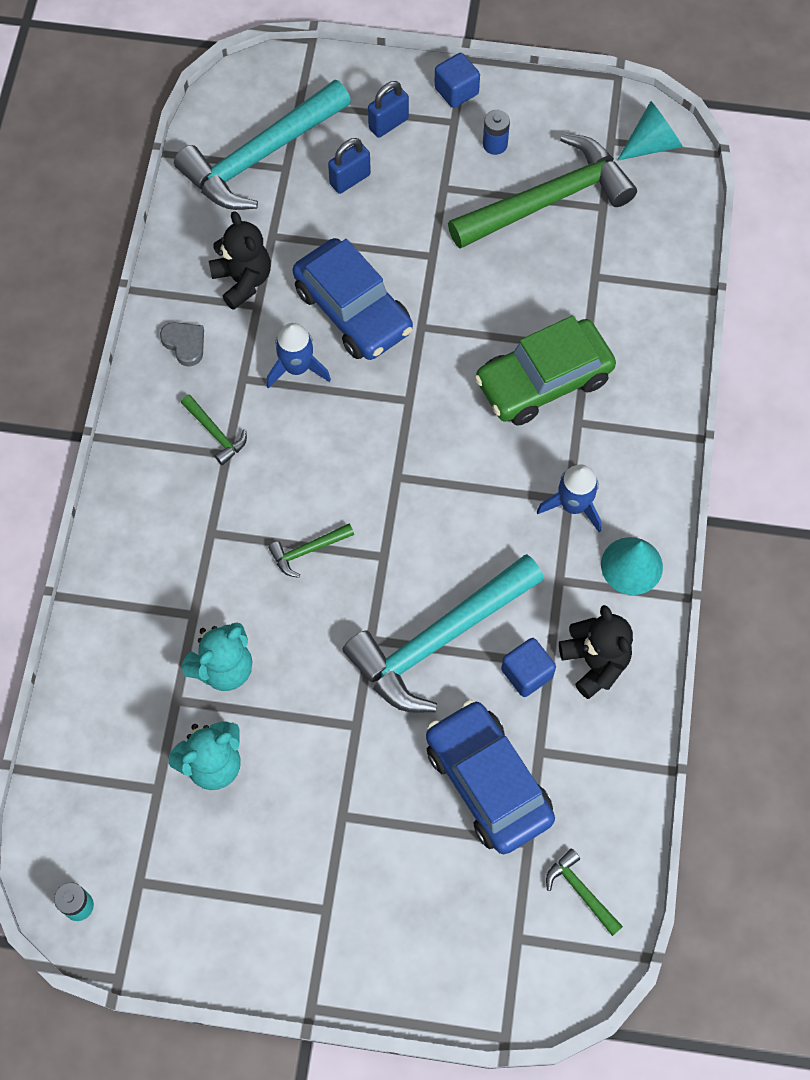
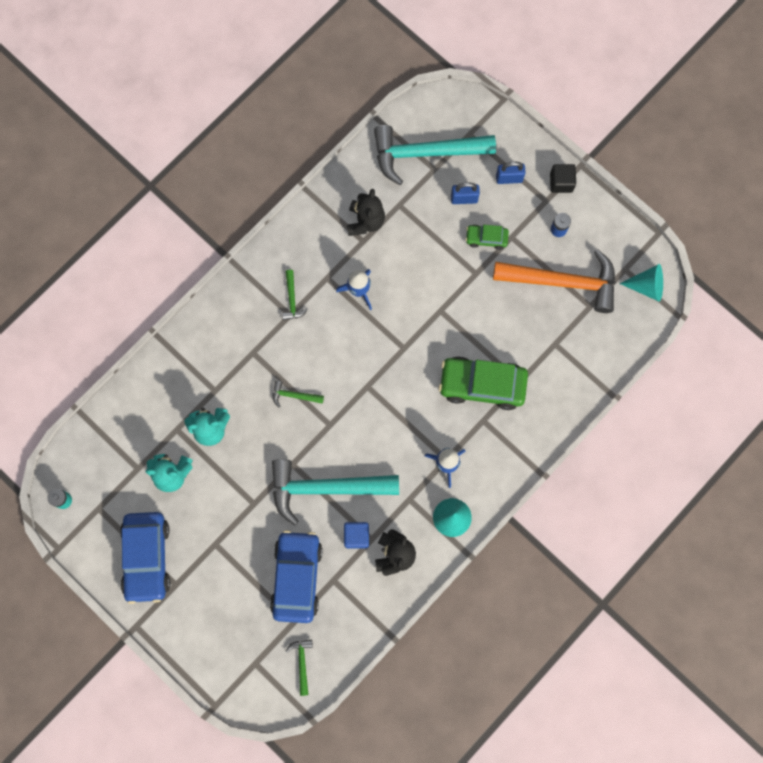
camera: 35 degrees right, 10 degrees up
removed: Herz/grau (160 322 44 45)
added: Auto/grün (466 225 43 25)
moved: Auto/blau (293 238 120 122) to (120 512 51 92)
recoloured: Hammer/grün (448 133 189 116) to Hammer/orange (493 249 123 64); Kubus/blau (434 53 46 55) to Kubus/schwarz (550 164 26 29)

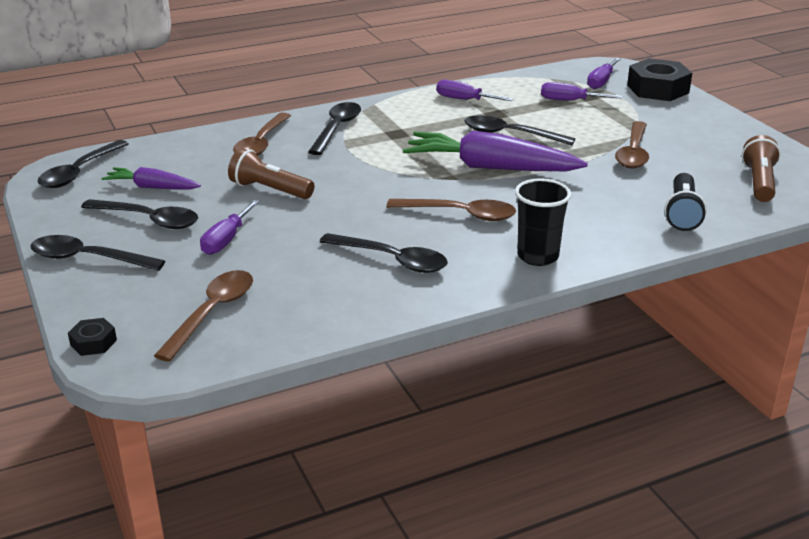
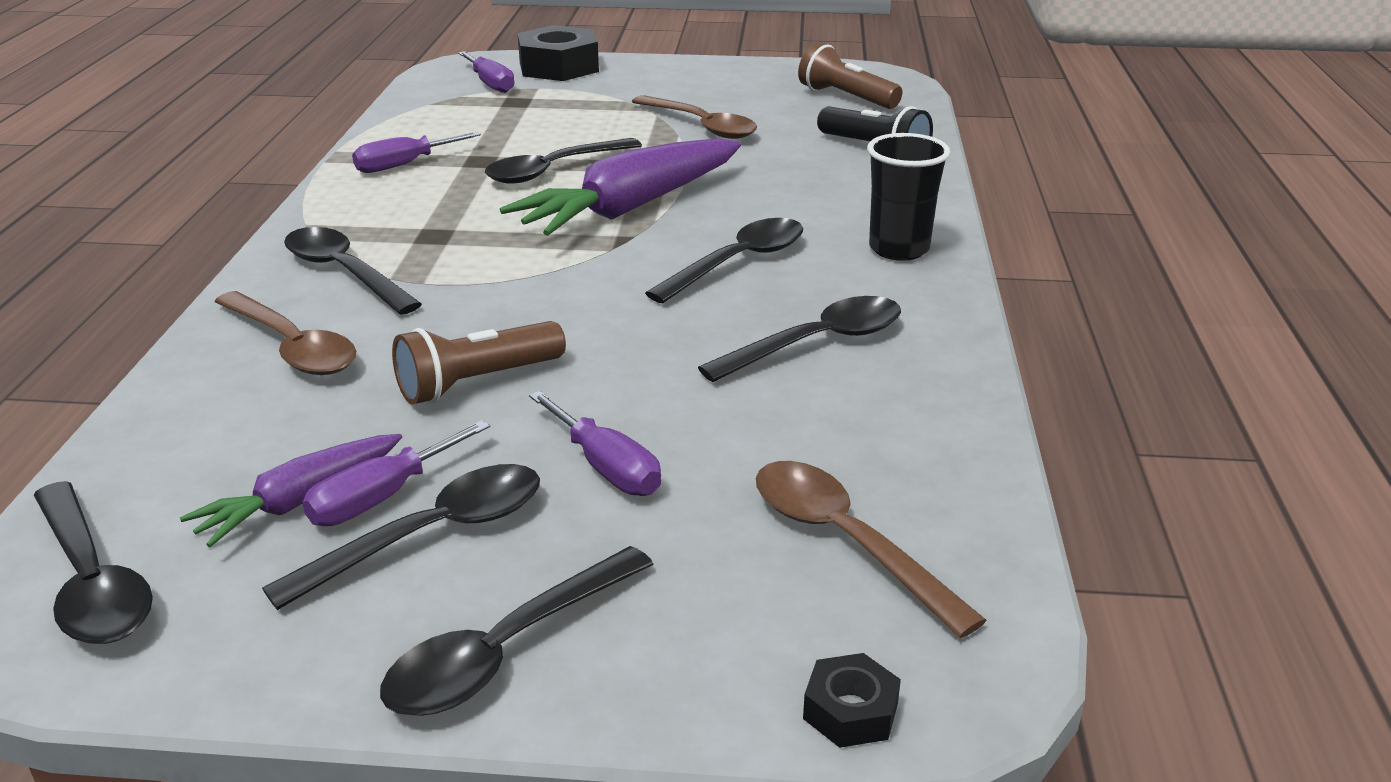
camera: 60 degrees left, 0 degrees up
moved: Schraubenzieher/lila (541 82 82 19) to (302 420 188 106)
recoloured: Löffel/braun (387 199 129 22) to Löffel/schwarz (645 218 158 85)

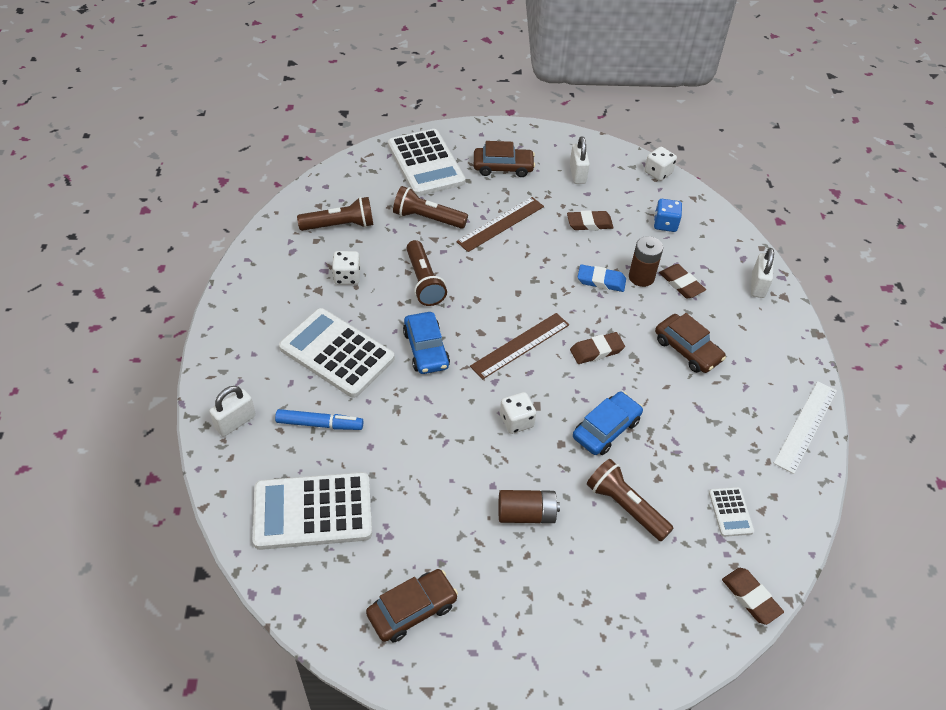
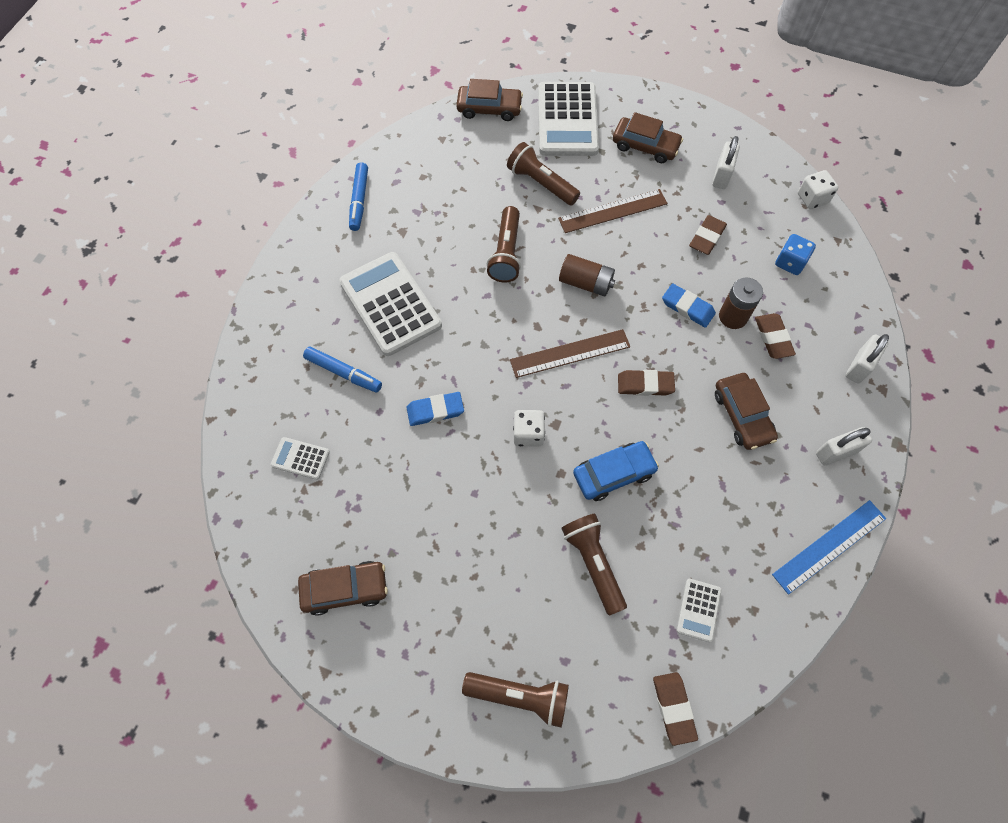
camera: 25 degrees right, 15 degrees up
removed: Spielwürfel/weiß (332 251 28 34); Auto/blau (403 312 47 62)
added: Filzstift/blau (349 162 19 69); Radiergummi/blau (406 392 58 34); Auto/braun (456 79 67 42)
moved: Taschenlampe/braun (297 197 76 34) to (462 672 107 56); Batterie/braun (498 490 62 33) to (559 254 56 43); Vorhängeschloss/weiß (209 386 47 51) to (816 427 56 39)
recoloured: Lineal/weiß (774 381 63 93) to Lineal/blau (772 500 114 95)
turned: Radiergummi/braun (567 210 47 20) = (689 215 38 40) 75 degrees counterclockwise
resized: Taschenrechner/weiß (253 472 119 78) = (271 437 59 43) x0.46

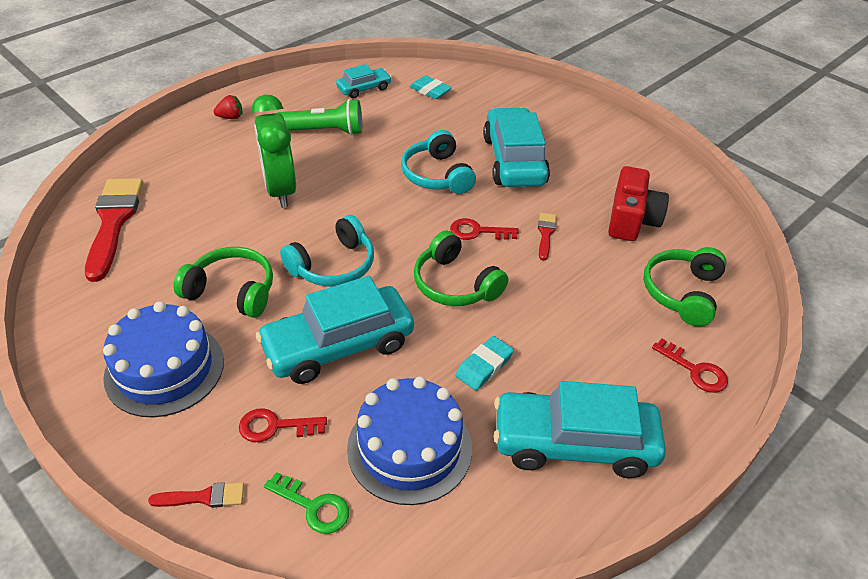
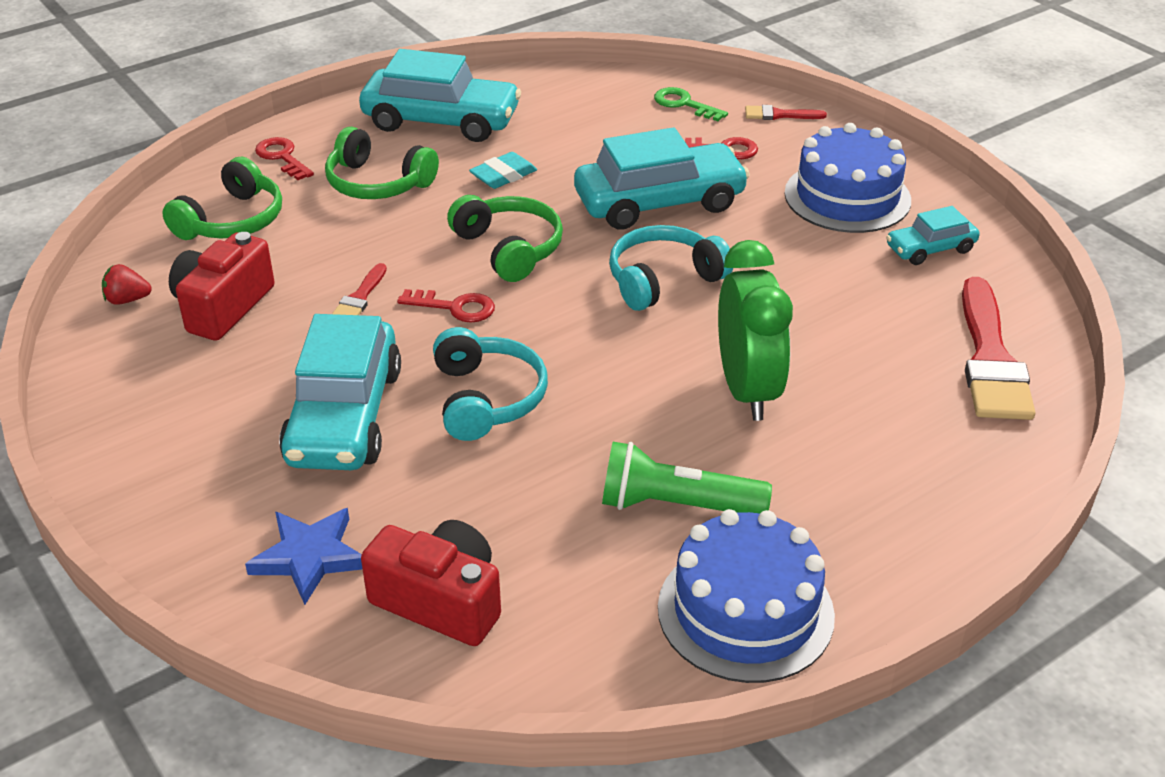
camera: 170 degrees left, 5 degrees down
added: Stern/blau (245 508 117 97)
moved: Erdbeere/rot (214 95 28 24) to (102 264 50 41); Kopfhörer/grün (173 247 100 71) to (325 127 114 72); Kuchen/blau (347 376 125 129) to (658 509 177 174); Auto/türkis (336 64 56 34) to (886 206 94 59)
replaced: Radiergummi/türkis (409 75 43 24) to Kamera/rot (361 520 140 126)

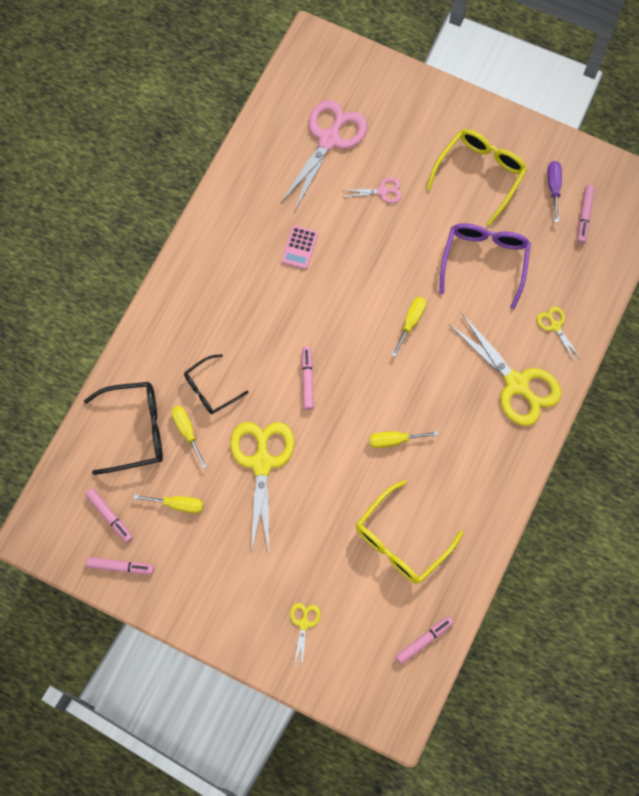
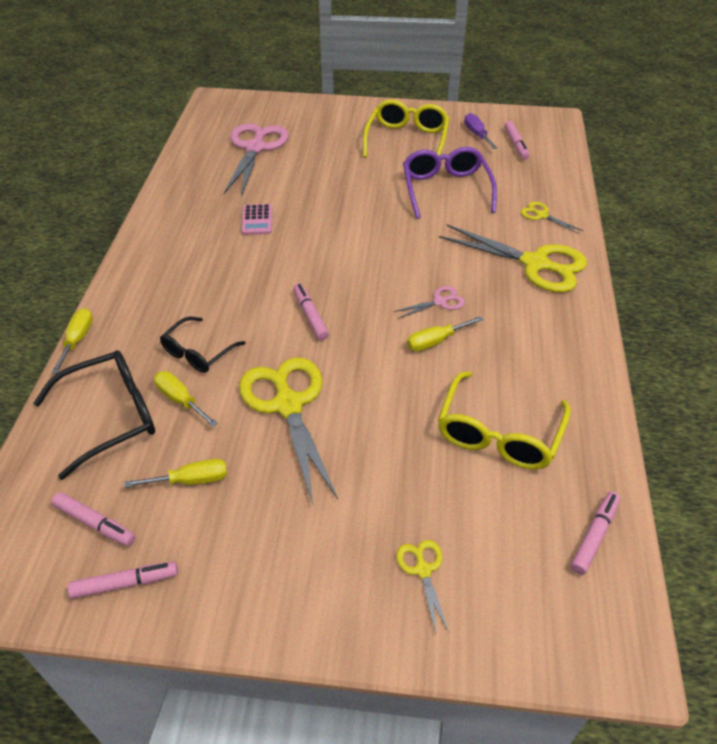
camera: 20 degrees left, 25 degrees down
moved: Schraubenzieher/gelb (392 297 34 60) to (51 308 42 66); Schere/rosa (343 178 58 25) to (394 286 71 33)

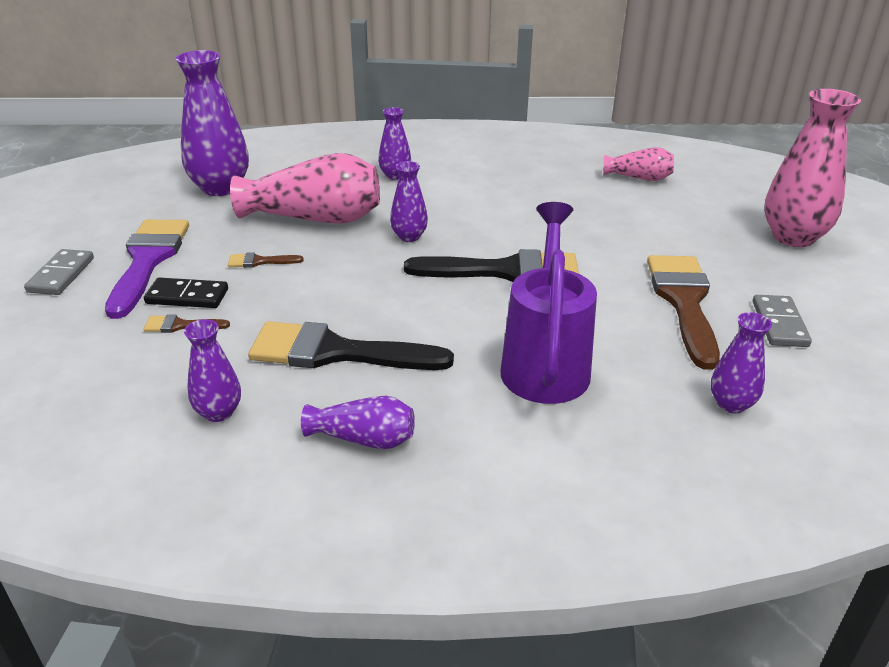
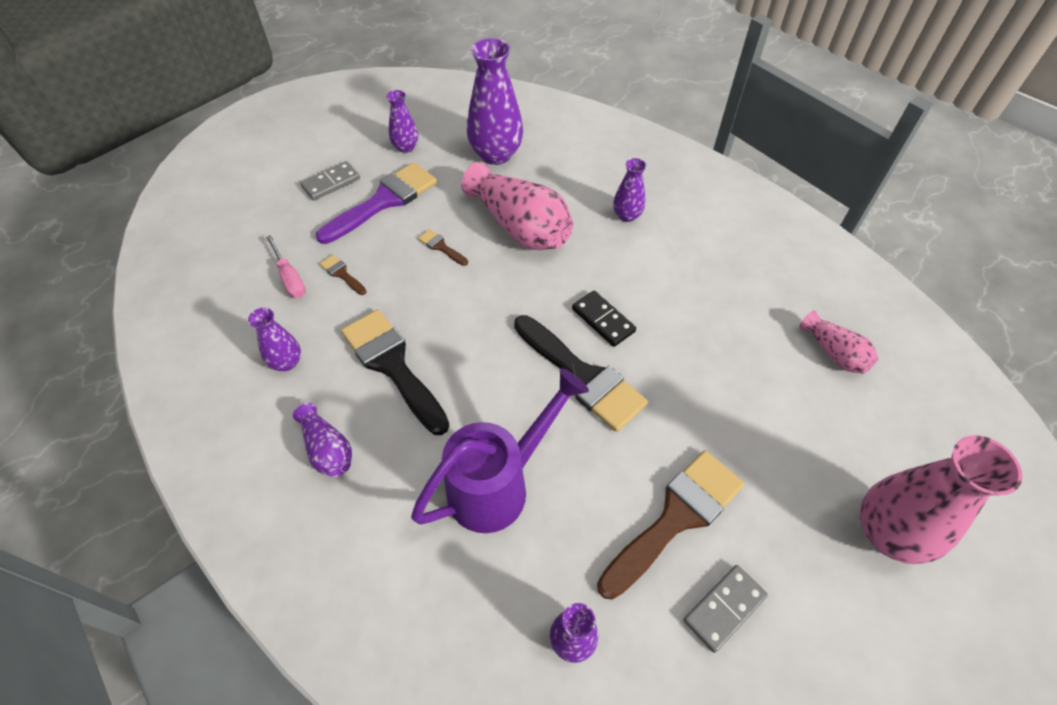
camera: 45 degrees right, 20 degrees up
added: Schraubenzieher/rosa (266 235 40 63)
moved: Vase/lila (390 161 38 81) to (386 90 32 63); Dominostein/schwarz (144 278 84 30) to (572 291 64 56)

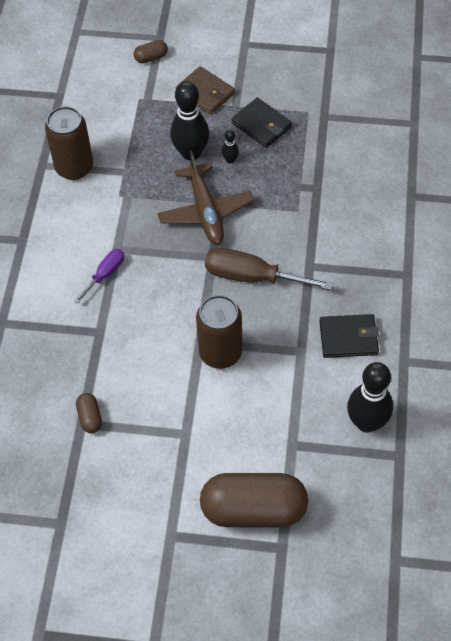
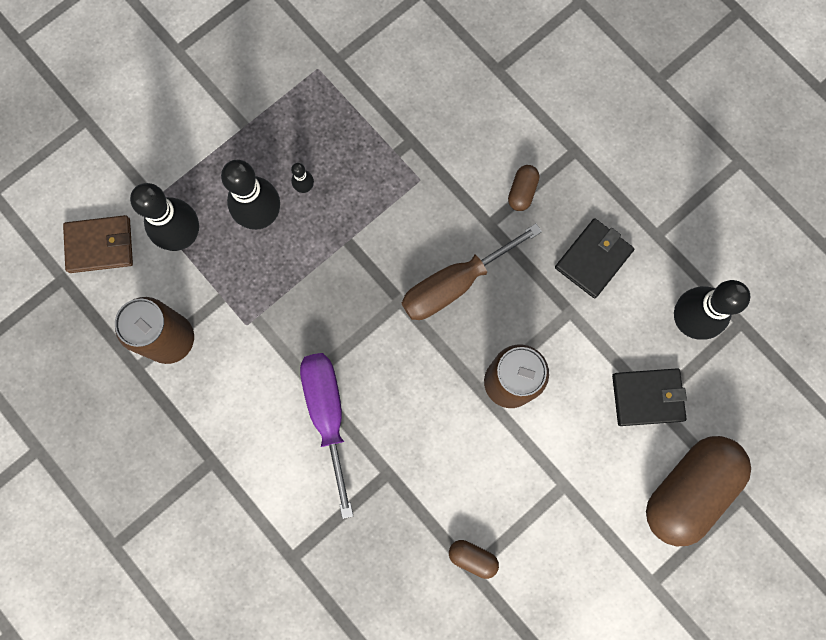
camera: 50 degrees left, 20 degrees up
removed: Flugzeug/braun (158 151 96 94)
added: Bowlingkegel/schwarz (130 183 69 68)
moved: Geldbörse/braun (176 66 59 49) to (63 215 70 58); Kapsel/braun (134 40 34 23) to (508 165 32 46); Geldbörse/schwarz (232 97 60 51) to (612 368 75 58)
resized: Schraubenzieher/lila (74 249 50 55) = (300 353 53 166) x1.77

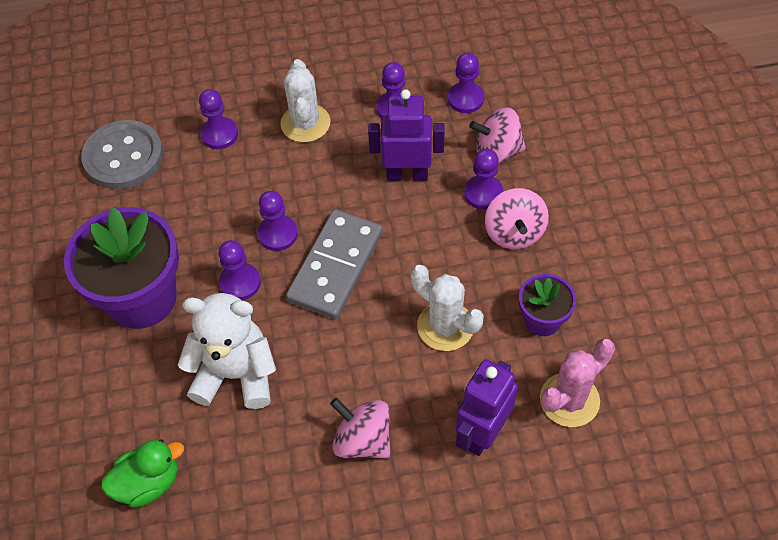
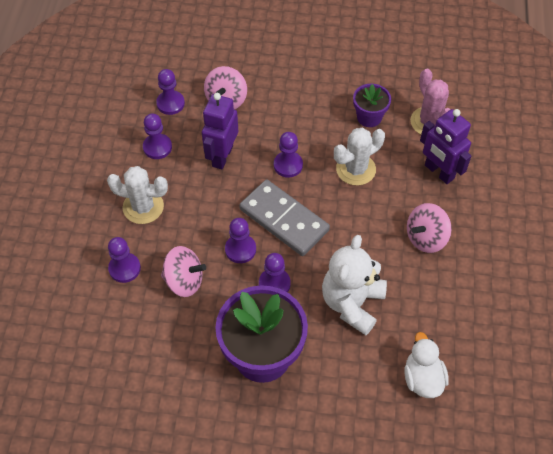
camera: 75 degrees left, 0 degrees up
removed: Knopf/grau (81 120 82 69)
moved: Kreisel/rosa (485 188 64 61) to (161 246 45 51); Bauer/lila (464 149 39 61) to (274 132 29 46)
recoloured: Ente/grün (101 439 83 69) to Ente/weiß (404 332 45 66)

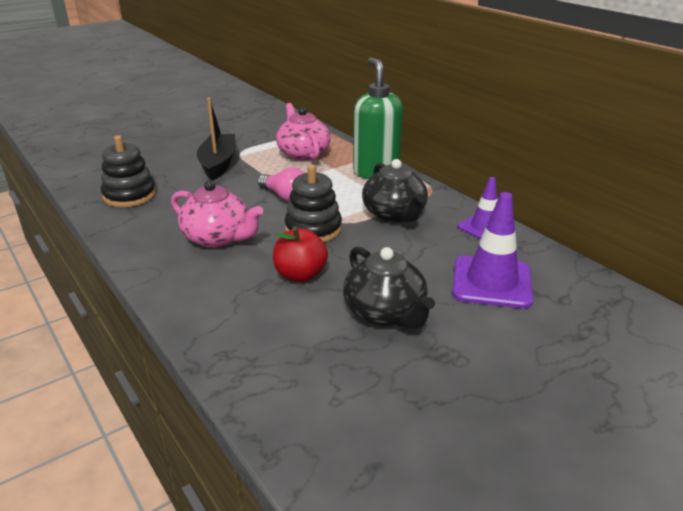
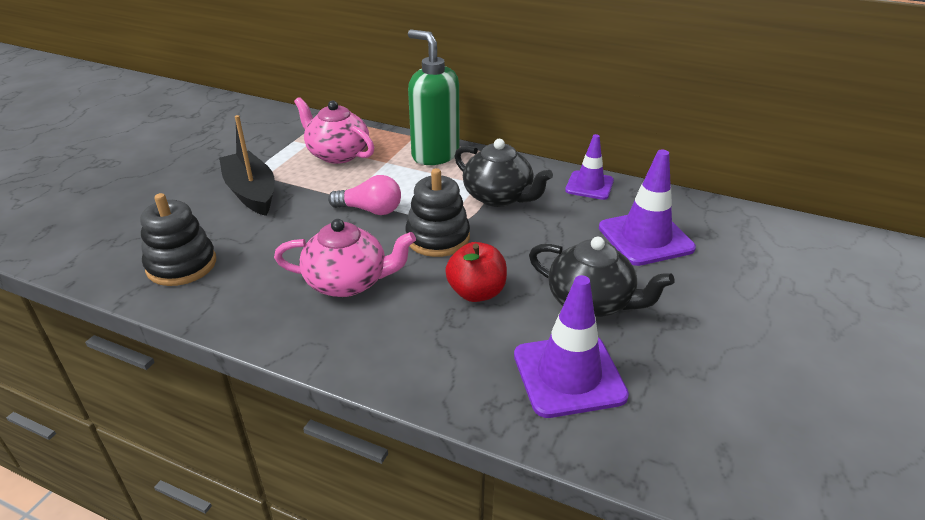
camera: 30 degrees left, 5 degrees up
added: Leitkegel/lila (514 275 115 143)

